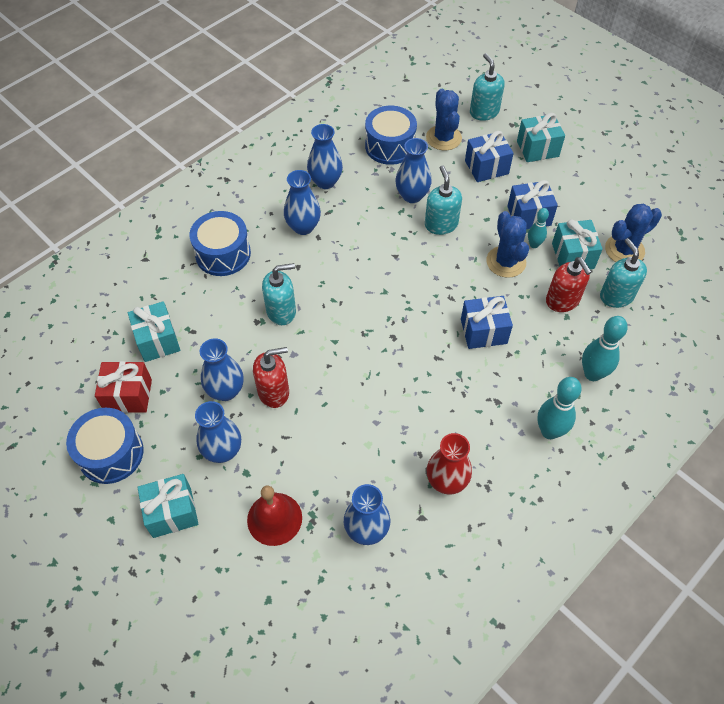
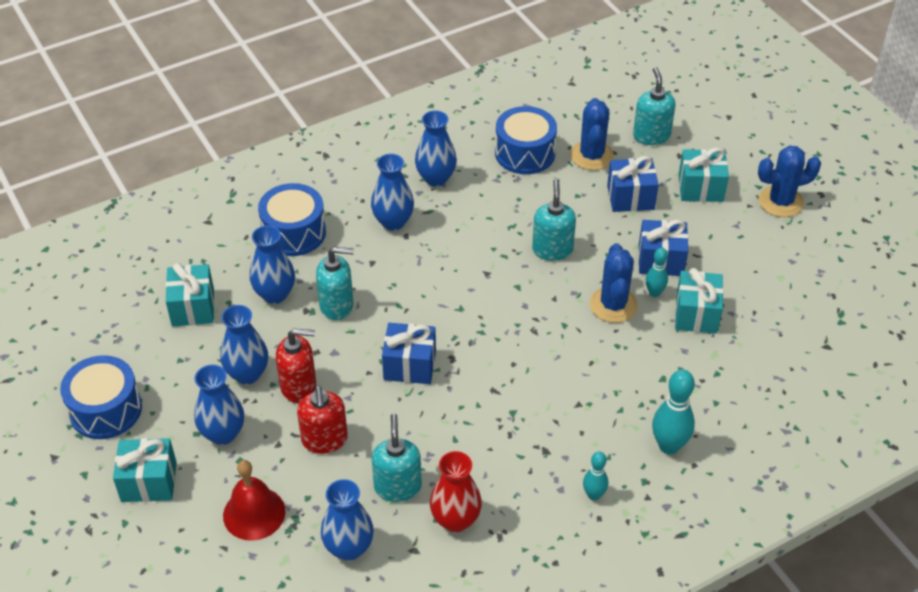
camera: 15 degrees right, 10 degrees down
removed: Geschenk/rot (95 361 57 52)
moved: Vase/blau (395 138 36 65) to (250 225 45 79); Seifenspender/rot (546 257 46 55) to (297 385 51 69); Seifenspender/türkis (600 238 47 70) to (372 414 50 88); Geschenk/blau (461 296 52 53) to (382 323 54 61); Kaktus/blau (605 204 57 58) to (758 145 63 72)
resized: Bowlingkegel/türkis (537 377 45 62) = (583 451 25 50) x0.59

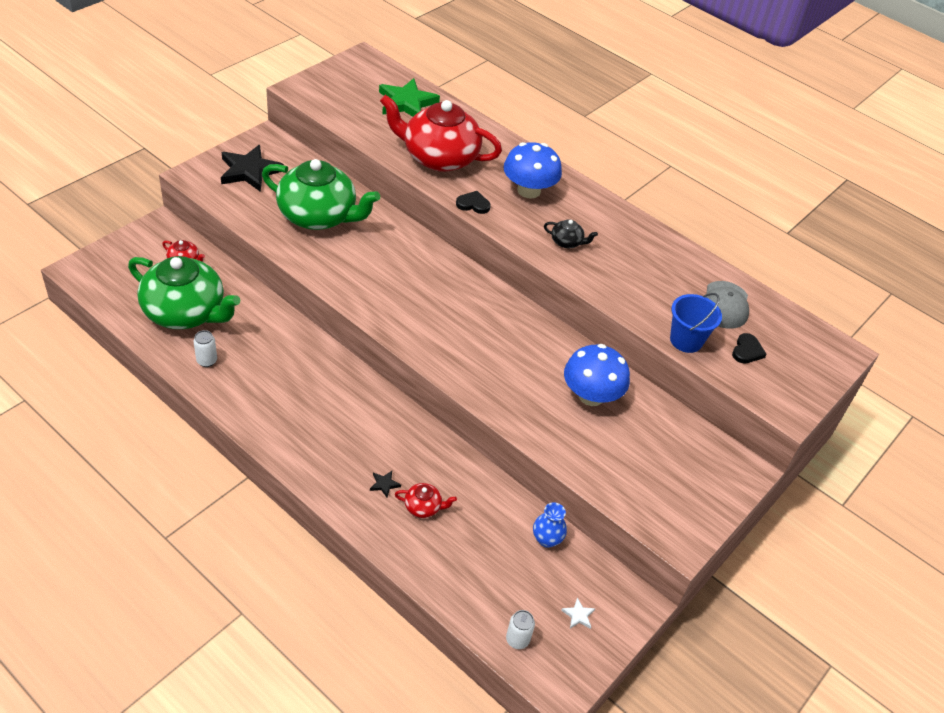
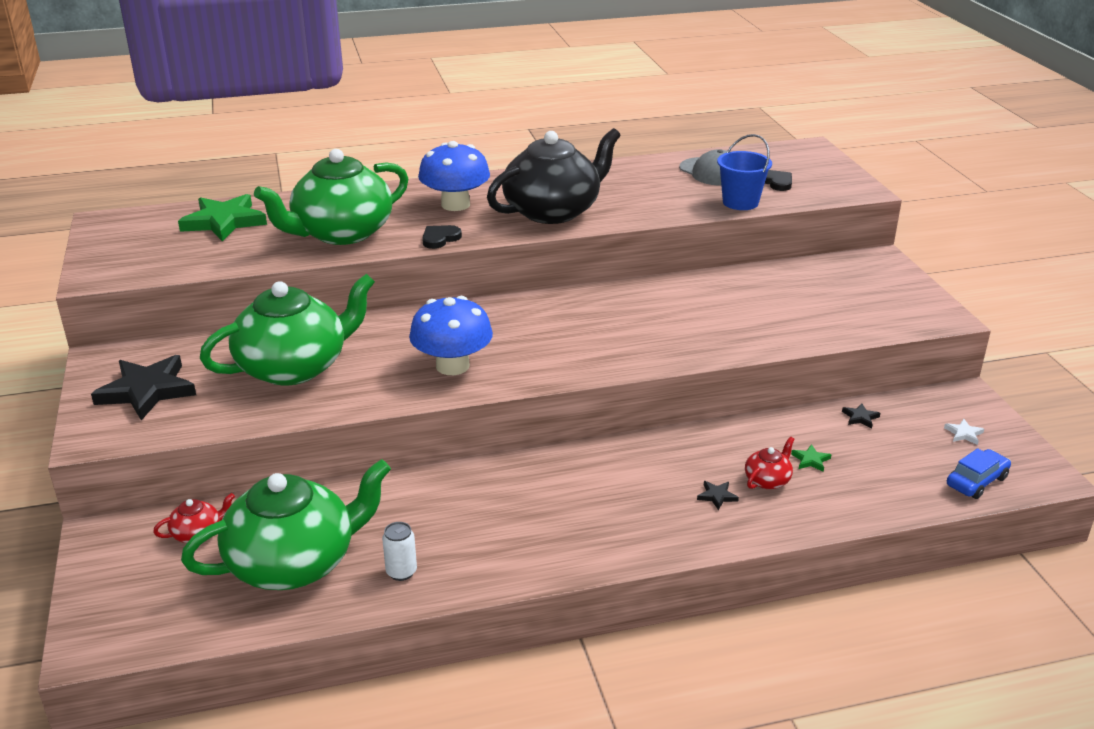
camera: 50 degrees left, 15 degrees down
added: Stern/grün (791 444 40 28)
moved: Pilz/blau (564 344 66 62) to (409 296 84 79)
replaced: Vase/blau (533 502 34 46) to Stern/schwarz (842 403 38 25); Dose/weiß (506 610 29 39) to Auto/blau (947 448 64 51)
recoloured: Teekanne/rot (380 95 122 77) to Teekanne/grün (254 149 154 96)
resized: Teekanne/schwarz (544 220 54 28) = (487 128 134 96) x2.49

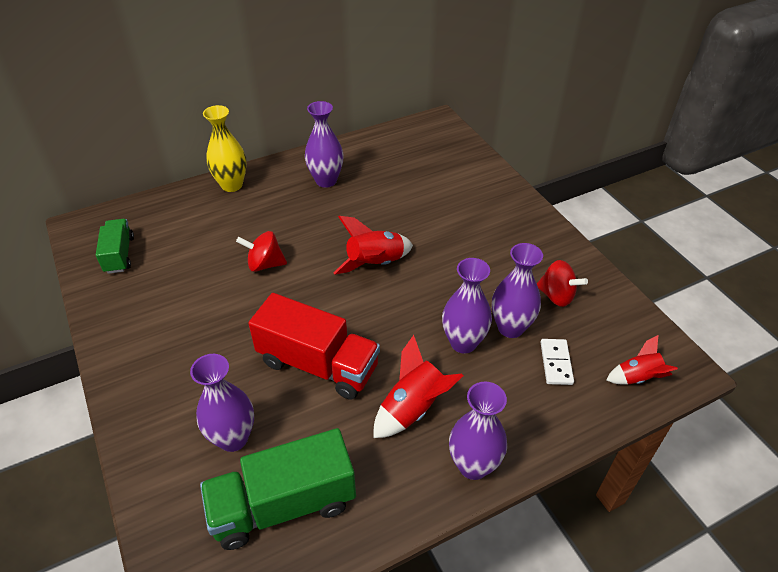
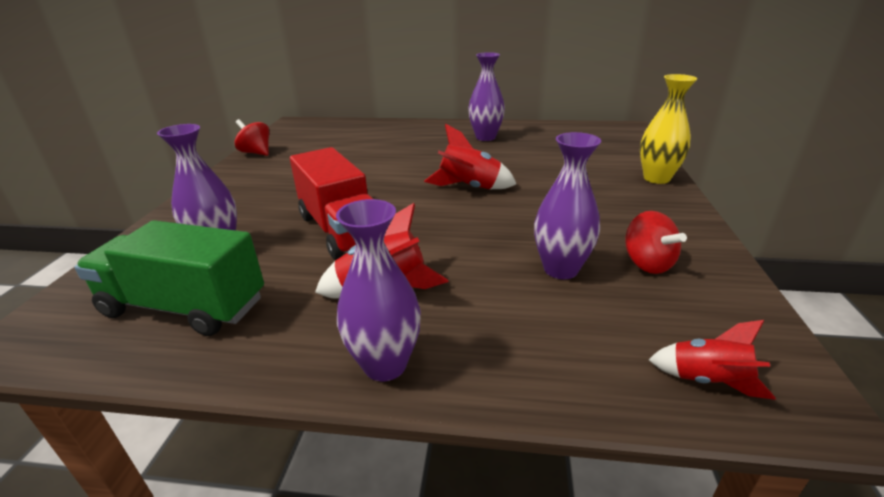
camera: 35 degrees right, 15 degrees down
removed: Lastwagen/grün (96 219 38 55); Vase/lila (442 258 50 96); Dominostein/weiß (540 339 34 46)
moved: Kreisel/rot (236 231 51 41) to (234 119 36 37); Vase/gelb (203 105 44 87) to (640 74 58 110)

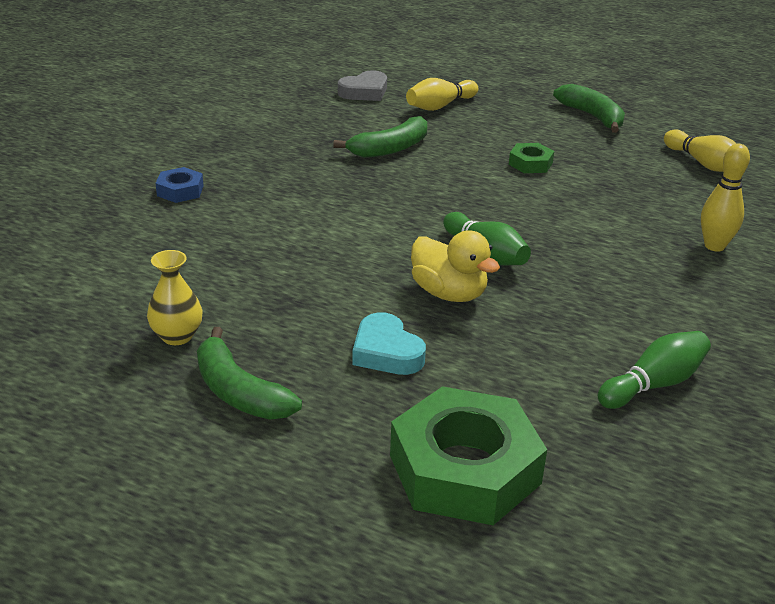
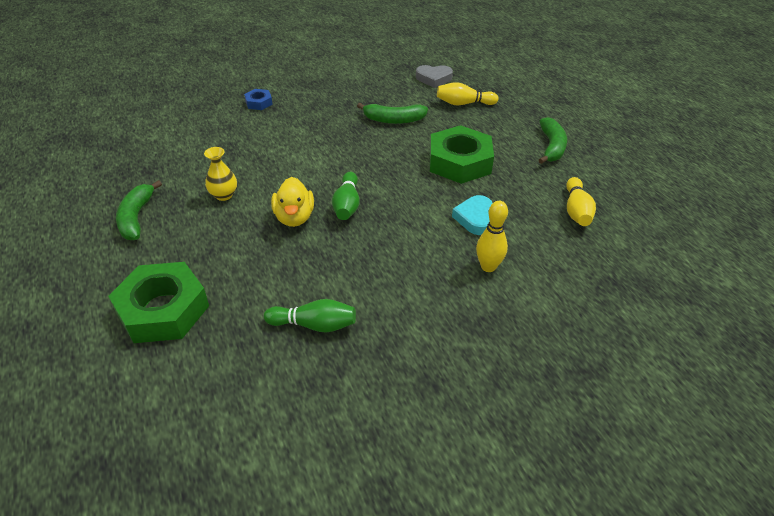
camera: 40 degrees right, 10 degrees up
moved: Vase/gelb (147 250 56 95) to (204 147 33 54); Herz/türkis (352 312 74 63) to (452 195 41 40)
resized: Sechskantmutter/grün (509 143 45 30) = (430 125 64 59) x2.18

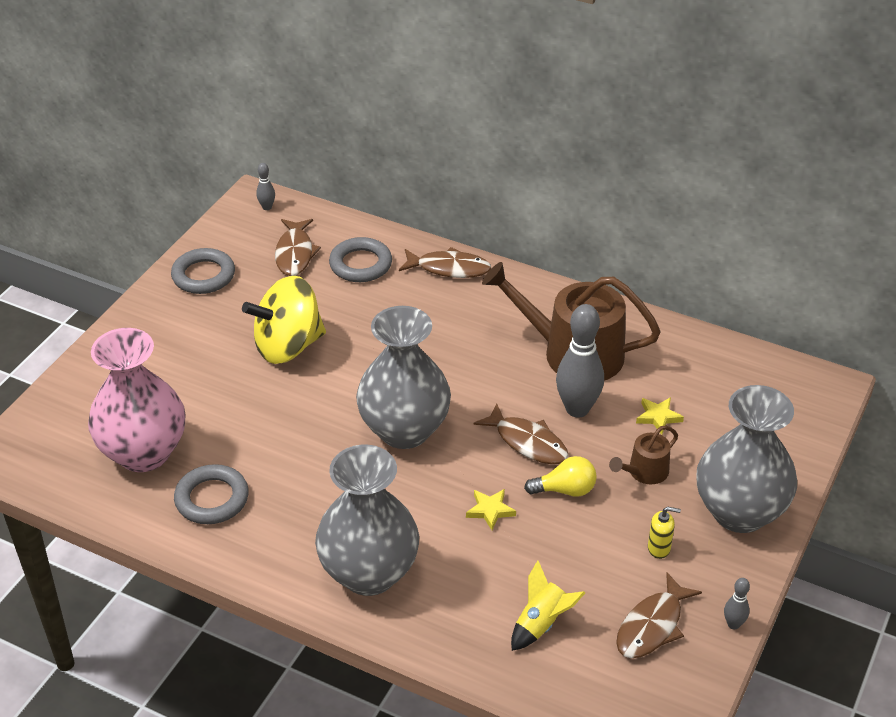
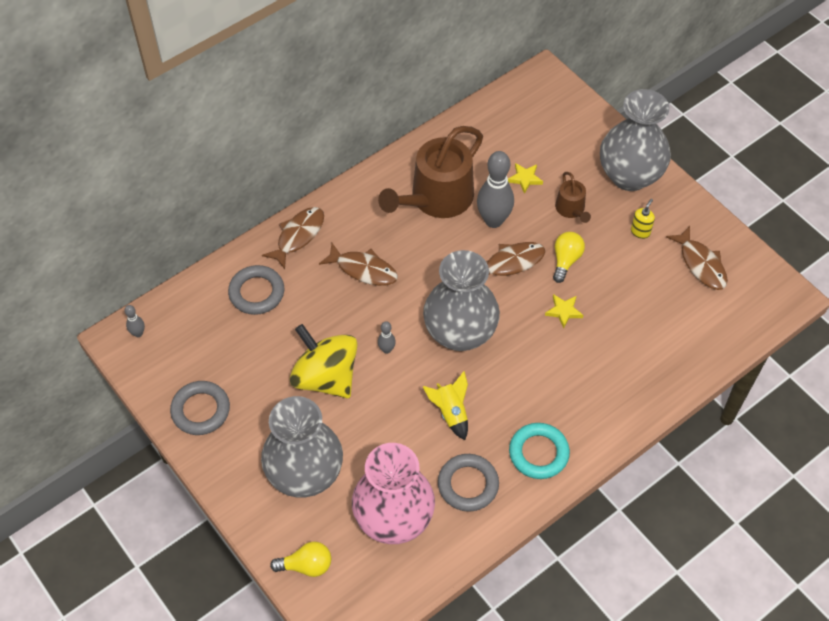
camera: 65 degrees left, 15 degrees up
added: Glühbirne/gelb (270 542 61 35); Ring/türkis (509 423 61 56)
moved: Vase/grau (315 445 104 151) to (261 396 82 101); Fisch/braun (275 219 46 57) to (319 243 79 43); Bowlingkegel/grau (724 578 26 51) to (378 321 18 33); Rakete/gelb (511 560 74 91) to (423 371 45 69)
turned: Kreisel/gelb (242 276 84 88) = (290 324 68 74) 135 degrees clockwise

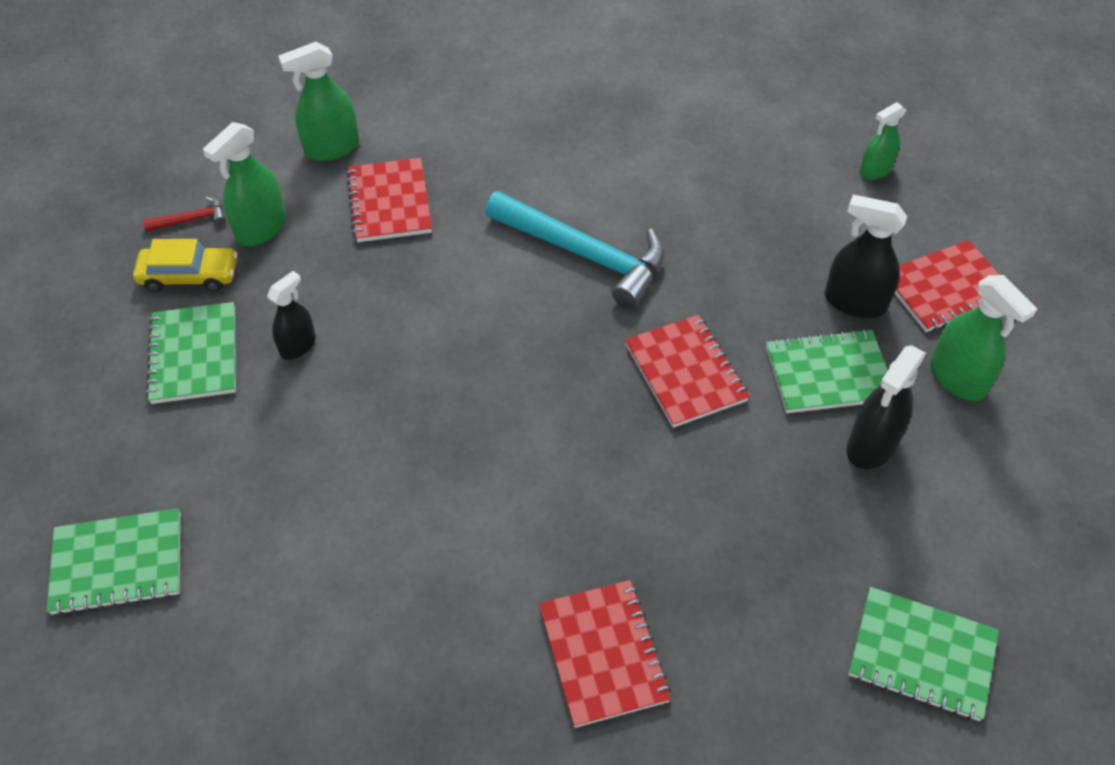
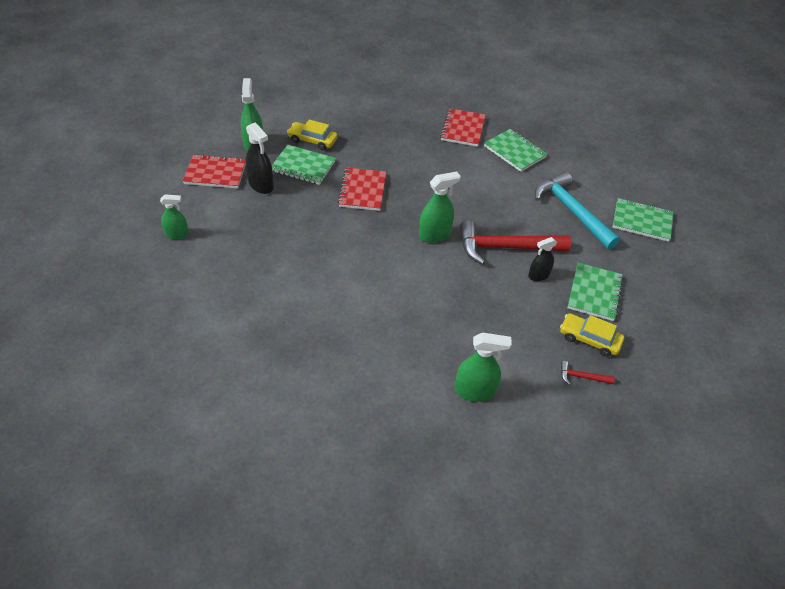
camera: 155 degrees left, 5 degrees down
removed: Notizbuch/rot (346 158 86 84)
added: Hammer/rot (460 220 111 45)
moved: Sprühflasche/grün (203 122 83 124) to (419 171 42 72); Notizbuch/grün (848 587 151 134) to (484 129 63 43); Hammer/türkis (485 191 180 118) to (535 172 85 77)
replaced: Sprühflasche/schwarz (847 345 79 124) to Auto/gelb (287 119 51 31)

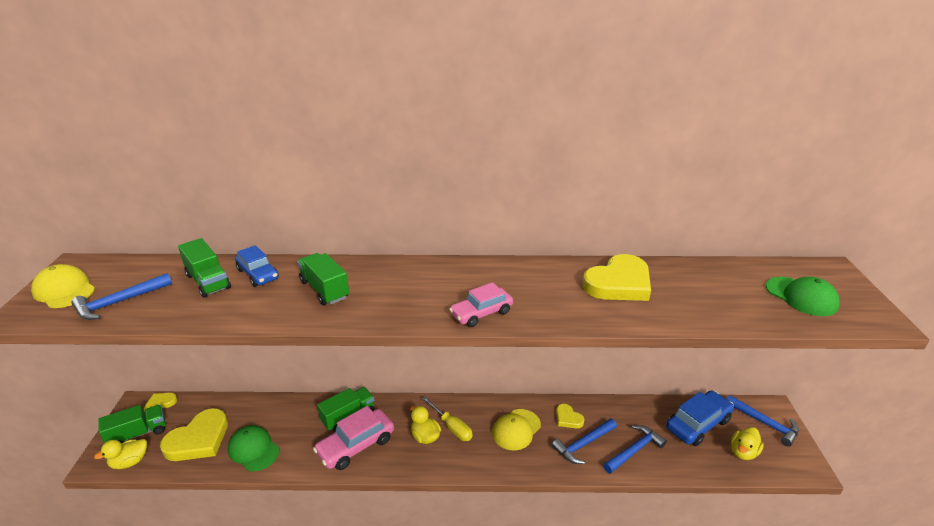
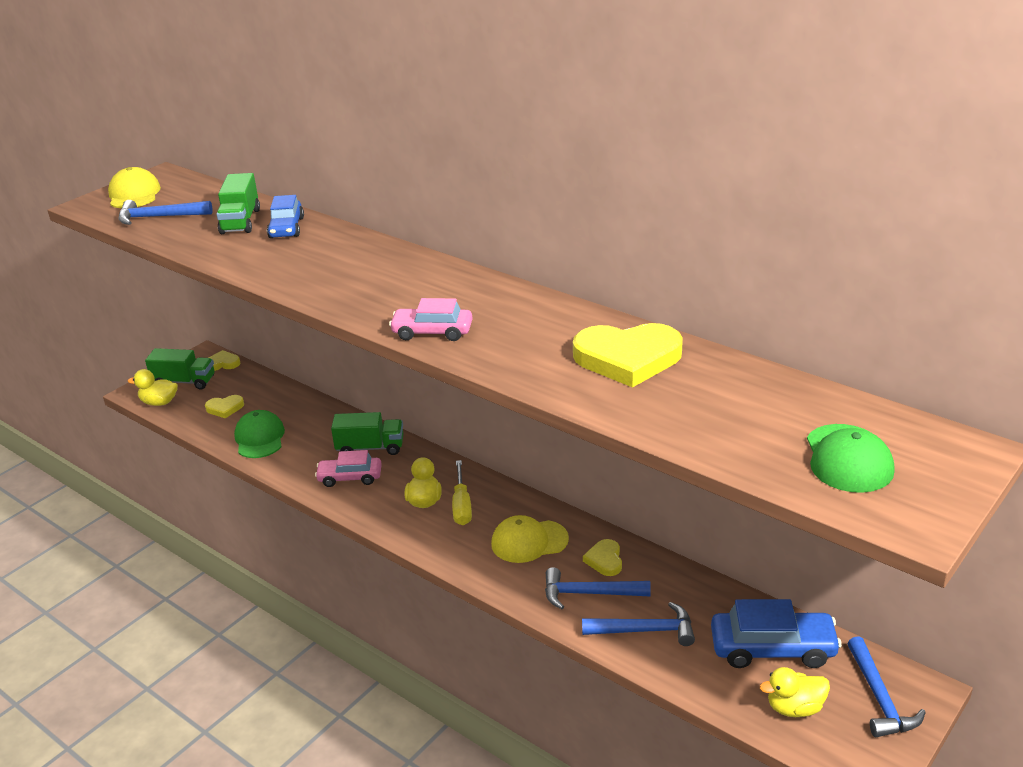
camera: 40 degrees right, 0 degrees up
removed: Lastwagen/grün (297 253 52 52)
resized: Herz/gelb (160 408 68 53) = (205 395 39 23) x0.50; Auto/rosa (313 406 81 64) = (315 450 67 37) x0.65

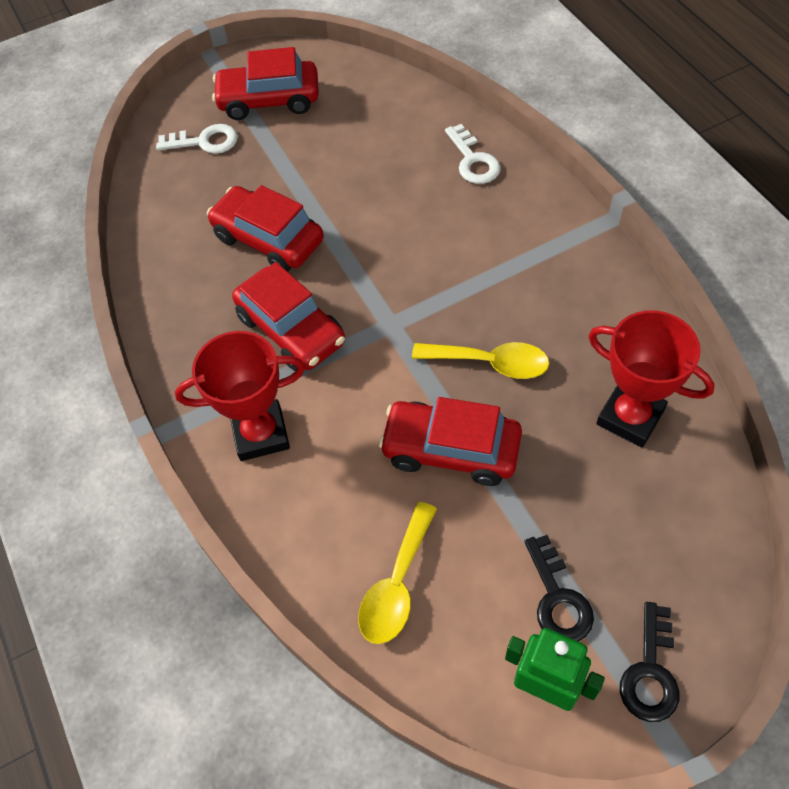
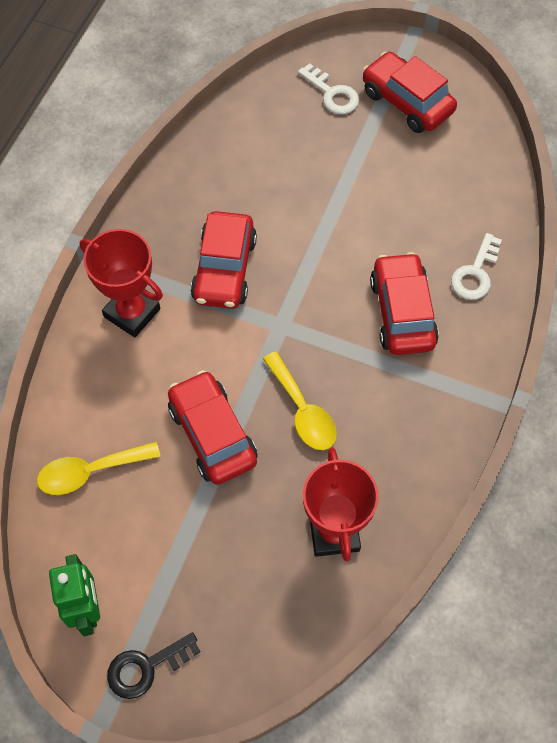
camera: 45 degrees right, 5 degrees up
removed: Schlüssel/schwarz (524 535 70 106)
moved: Auto/rot (207 185 117 87) to (370 252 69 103)

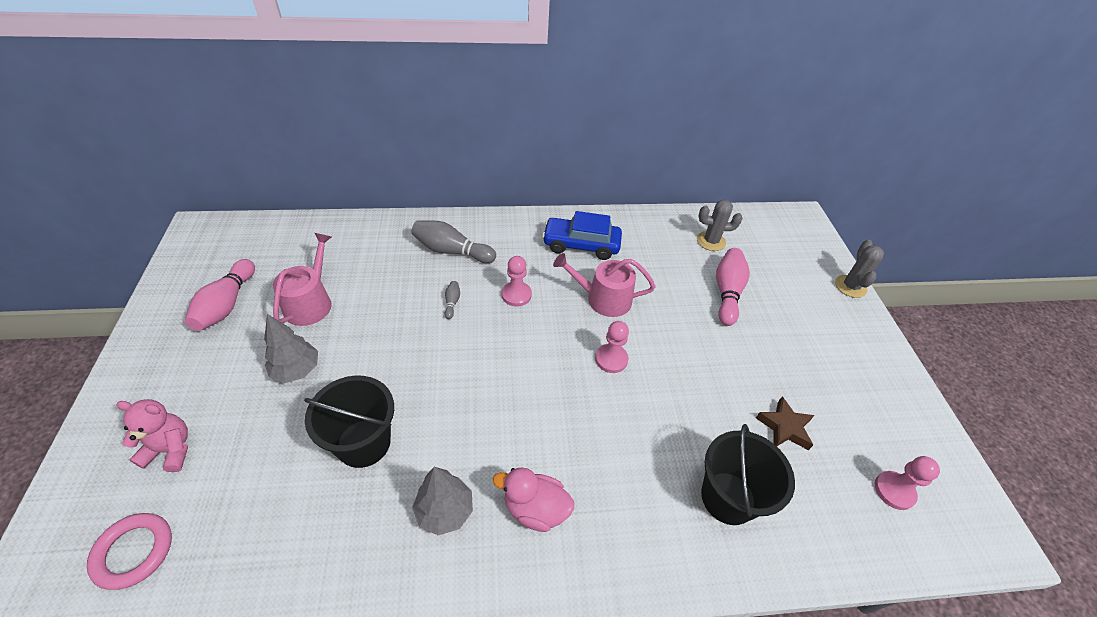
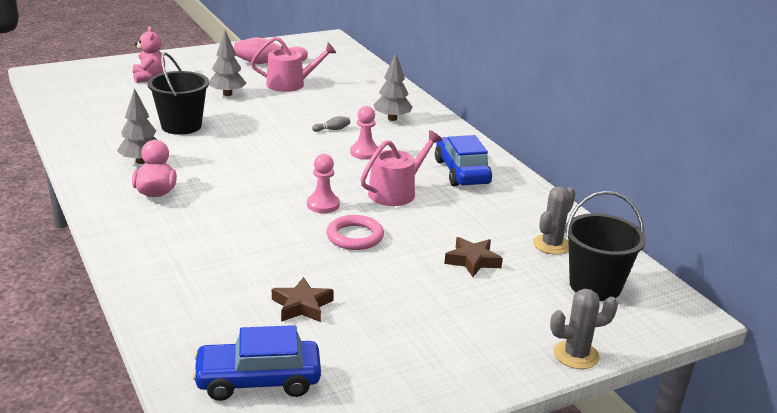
camera: 70 degrees right, 20 degrees down
moved: Ring/rosa (87 513 85 77) to (326 215 58 35); Eimer/schwarz (701 424 94 101) to (565 191 81 110)
replaced: Bauer/rosa (875 456 65 54) to Auto/blau (192 325 129 76); Bowlingkegel/grau (411 220 85 43) to Baum/grau (374 53 38 68); Bowlingkegel/rosa (716 248 34 78) to Stern/braun (444 237 59 40)
turned: Gießkanne/rosa (553 253 102 64) = (360 130 82 76) 60 degrees clockwise; Kaktus/grau (697 200 45 51) = (533 186 43 69) 60 degrees clockwise

